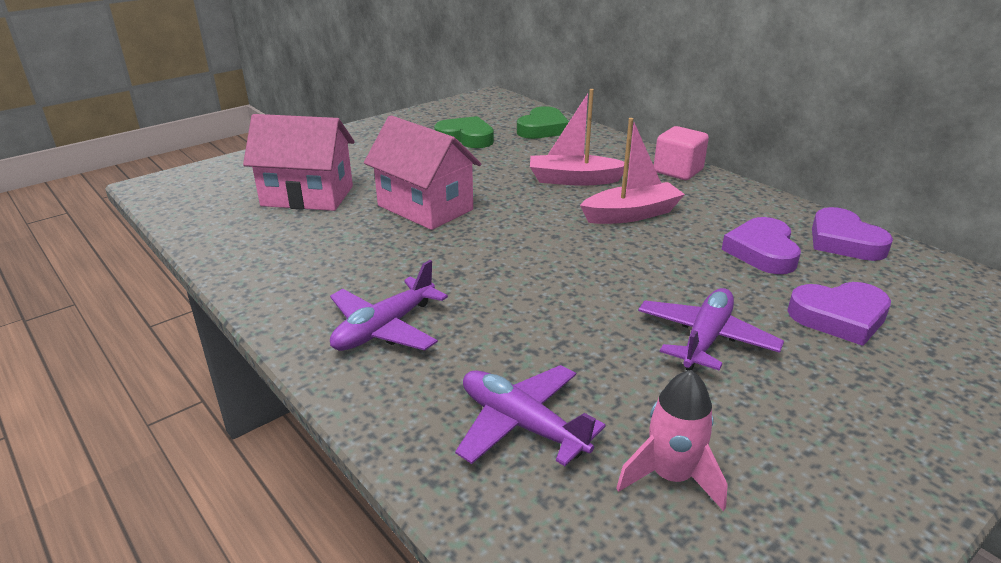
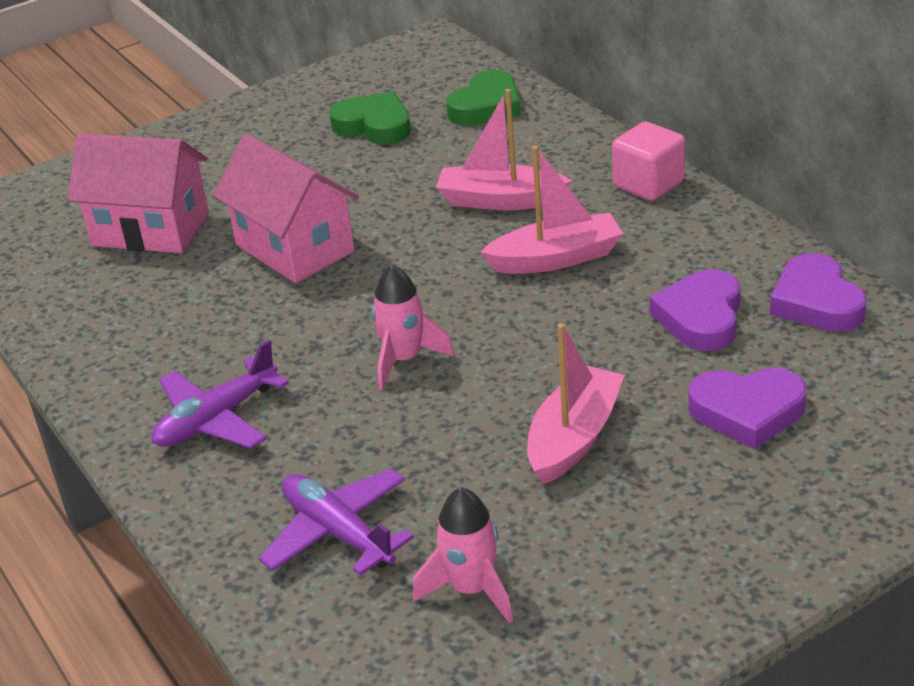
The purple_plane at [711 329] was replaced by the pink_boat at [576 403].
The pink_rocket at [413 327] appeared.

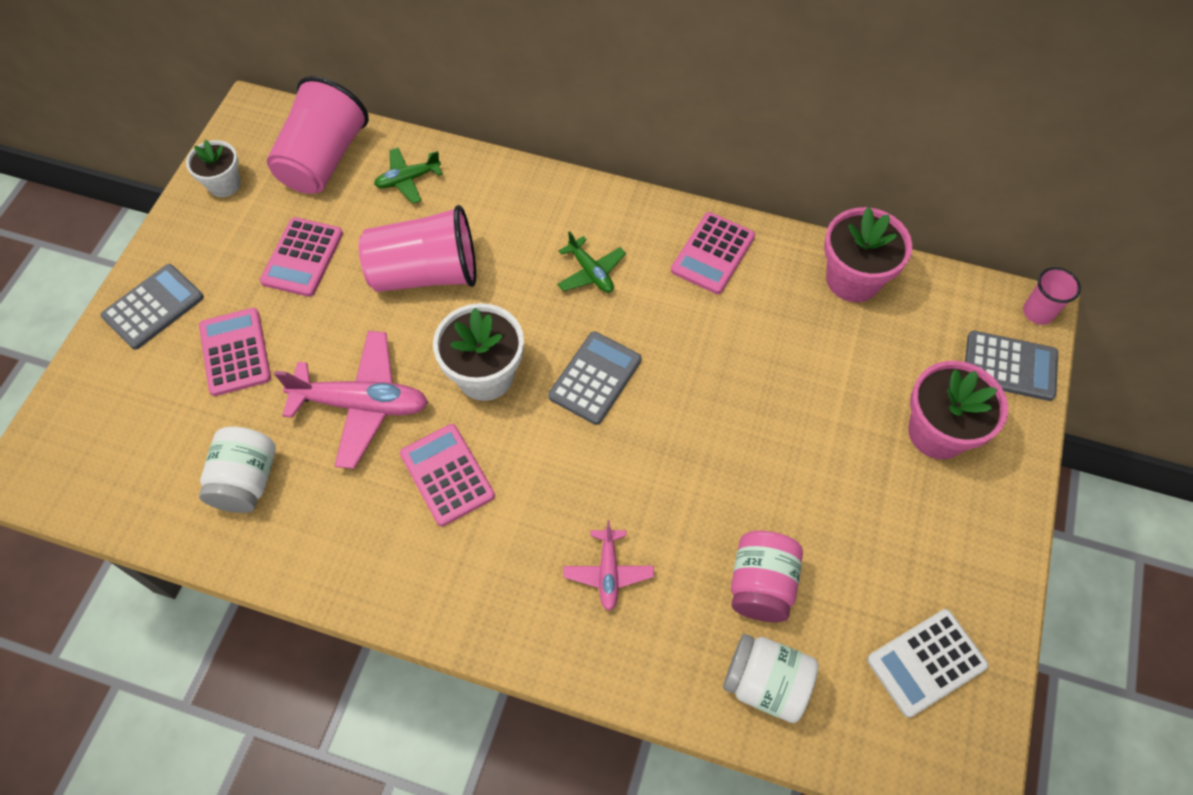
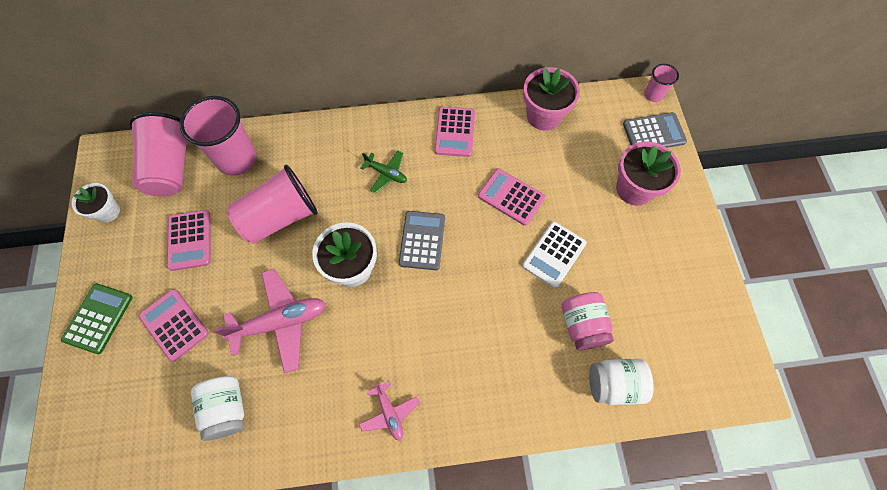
The green_plane at [408 176] was replaced by the pink_cup at [218 136].
The grey_calculator at [152 307] became the green_calculator at [96 318].
The pink_calculator moved from [447 475] to [511 197].
The pink_plane moved from [608 565] to [389 411].
The white_calculator moved from [928 663] to [554 255].

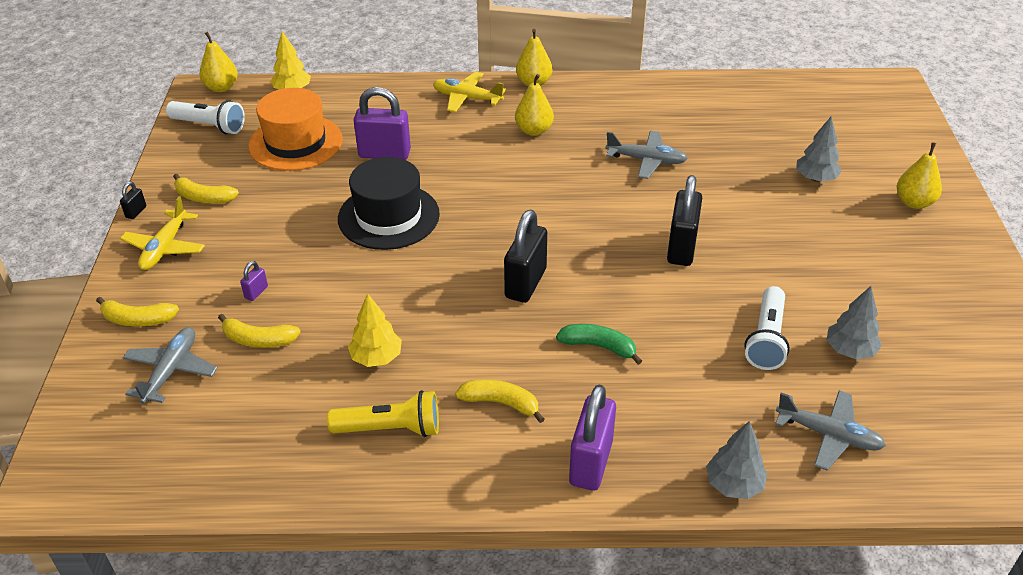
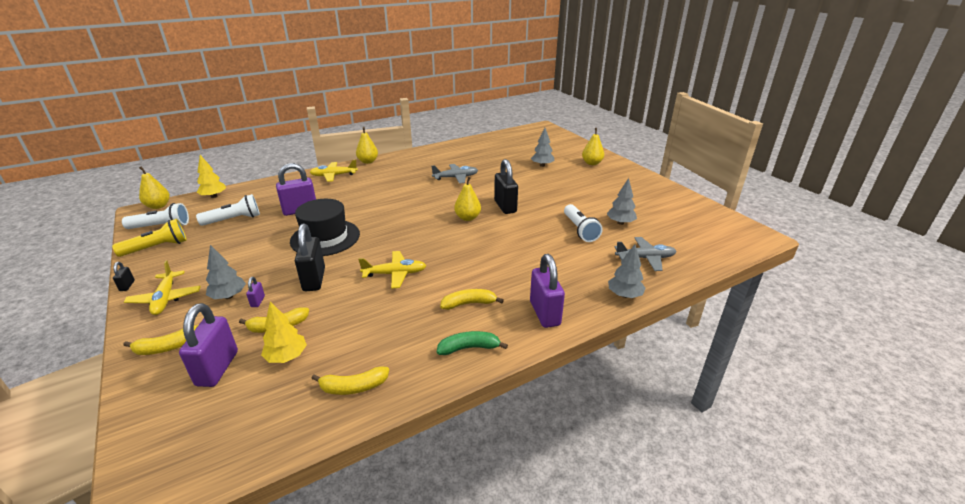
The yellow_pear moved from [534 105] to [467 199].
The orange_hat at [295 129] was replaced by the white_flashlight at [228 210].
The yellow_banana moved from [206 188] to [350 380].
The black_padlock moved from [525 256] to [310 257].
The yellow_tree moved from [375 330] to [284 332].
The green_banana moved from [599 344] to [472 343].
The grey_plane at [170 365] was replaced by the purple_padlock at [208 345].
The yellow_flashlight moved from [383 413] to [149 238].
The grey_tree at [226 272] appeared.
The yellow_plane at [392 270] appeared.

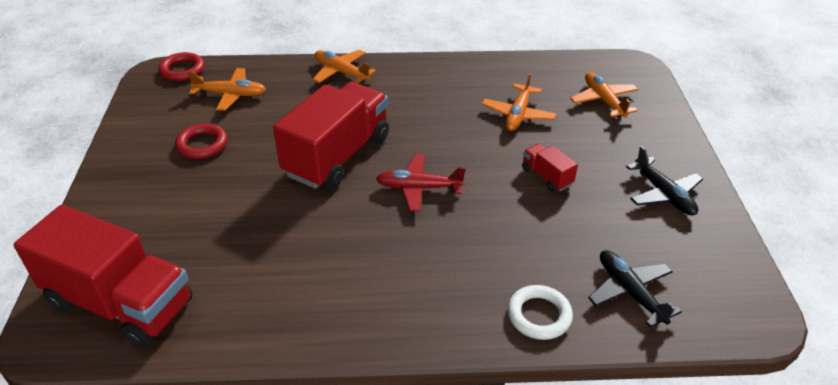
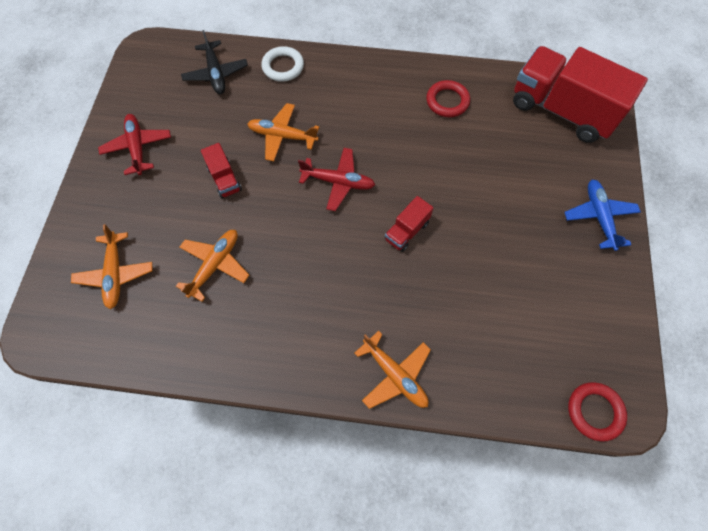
The orange_plane moved from [227 89] to [283 132].
The red_truck at [331 135] changed to 0.44 times the size.
The red_ring moved from [201 141] to [448 98].
The black_plane at [664 181] became the red_plane at [134 144].
The blue_plane at [602 215] appeared.

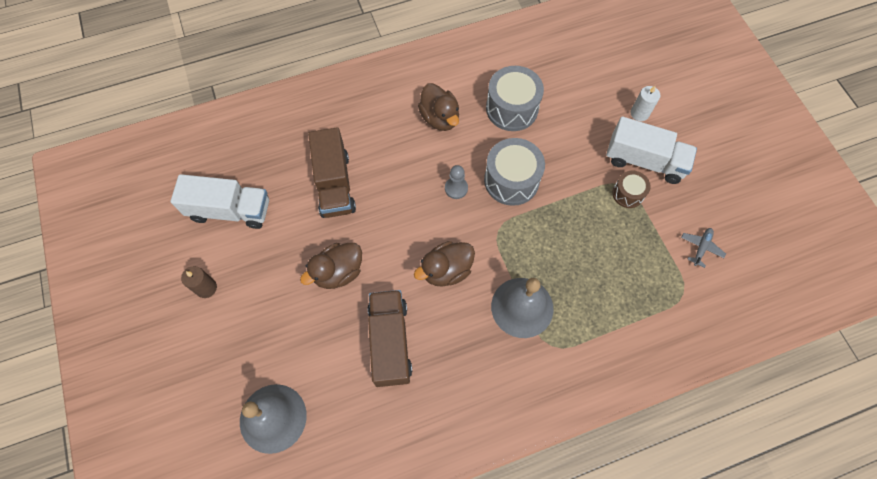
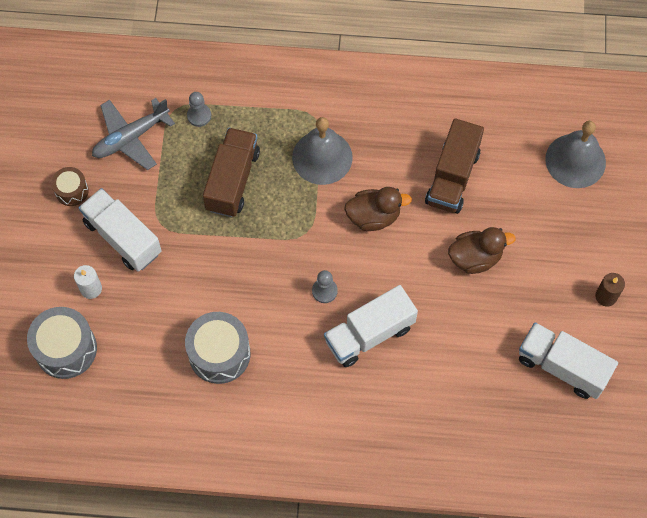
The brown_duck at [438 107] disappeared.
The brown_truck moved from [332 172] to [231 172].
The grey_drum moved from [514 172] to [62 343].
The brown_drum moved from [631 189] to [70 186].
The grey_plane at [703 248] changed to 1.96 times the size.
The grey_pawn at [199 109] appeared.
The white_truck at [371 326] appeared.

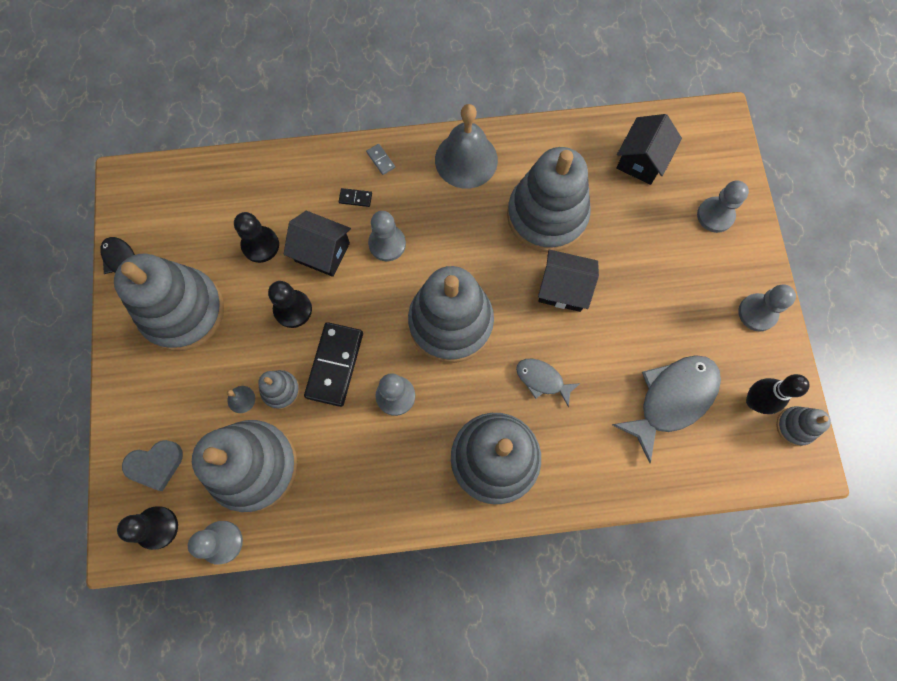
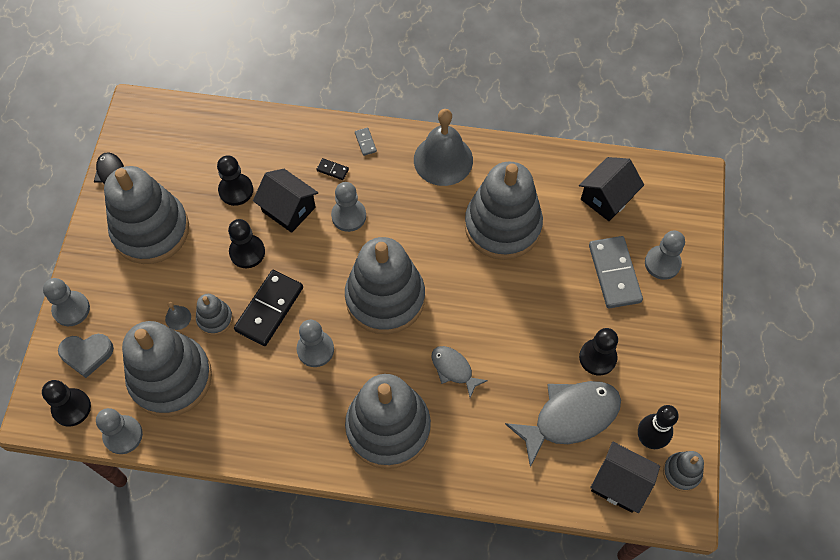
The black_house moved from [568 281] to [625 477].
The grey_pawn moved from [767 307] to [66 302].
The grey_domino at [616 272] appeared.
The black_pawn at [598 352] appeared.

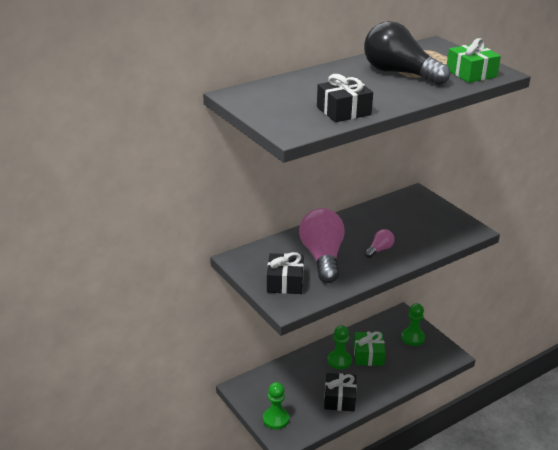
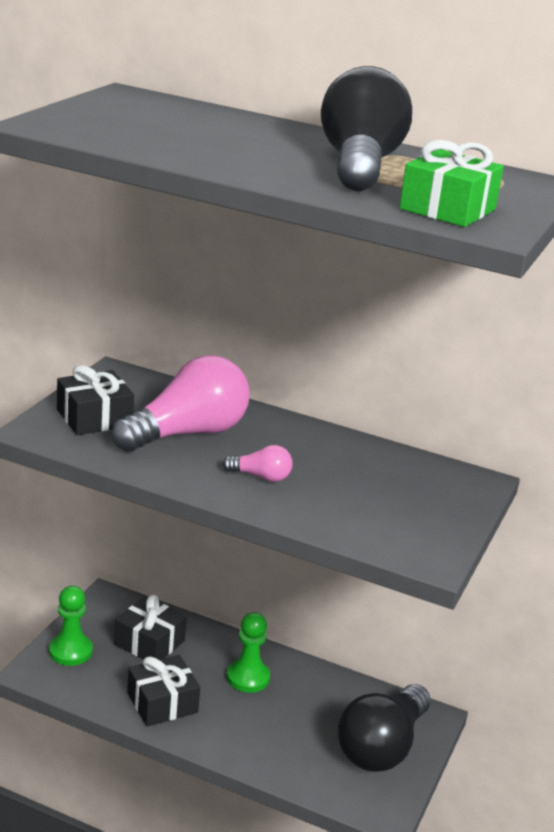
The black_gift moved from [345 98] to [150 627].
The green_pawn at [413 324] was replaced by the black_light_bulb at [384 728].
The green_gift at [370 349] disappeared.

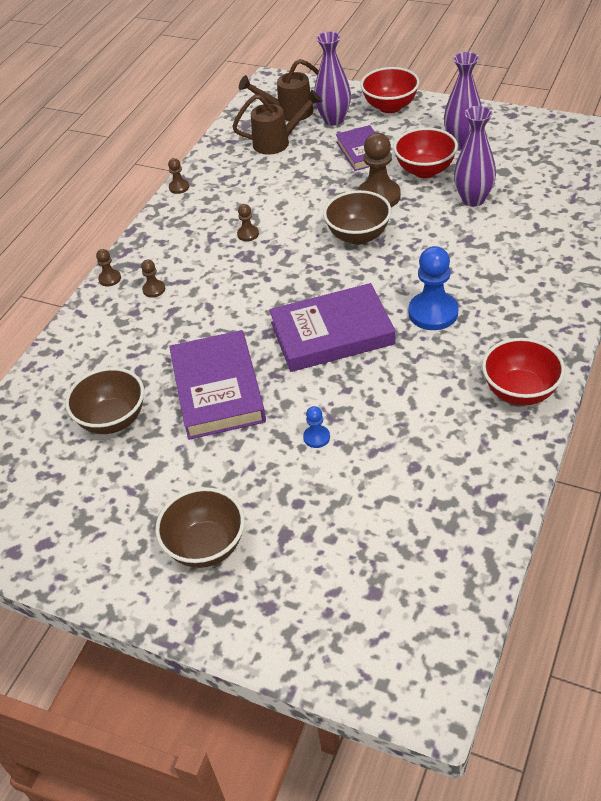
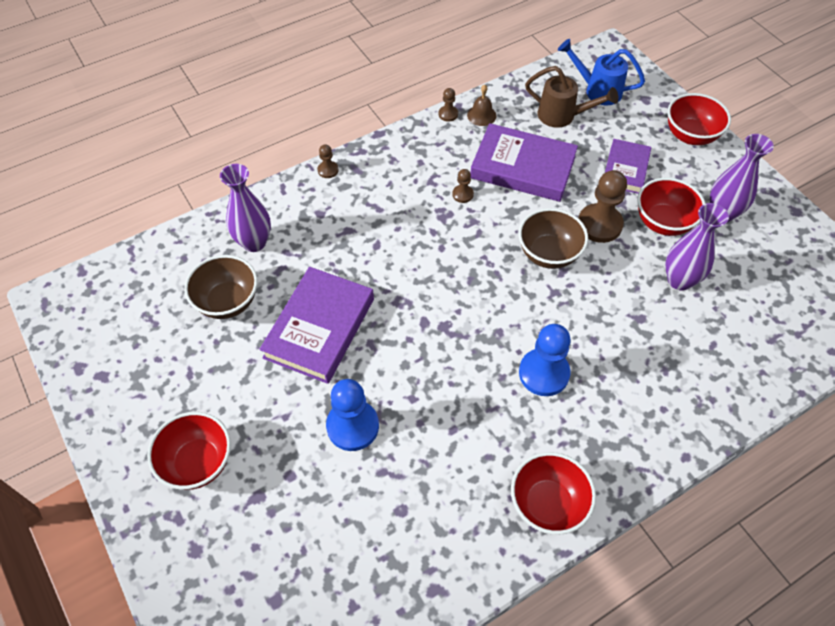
The purple_vase moved from [332 78] to [245 208].
The brown_watering_can at [279 90] became the blue_watering_can at [601 72].
The brown_pawn at [153 279] disappeared.
The purple_book moved from [332 327] to [524 162].
The blue_pawn at [316 427] changed to 2.05 times the size.
The brown_bowl at [200 527] became the red_bowl at [189 451].
The brown_bell at [481 105] appeared.

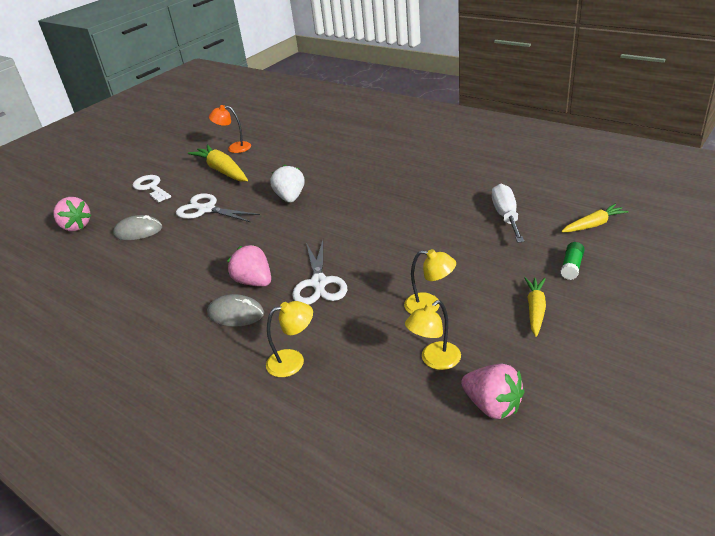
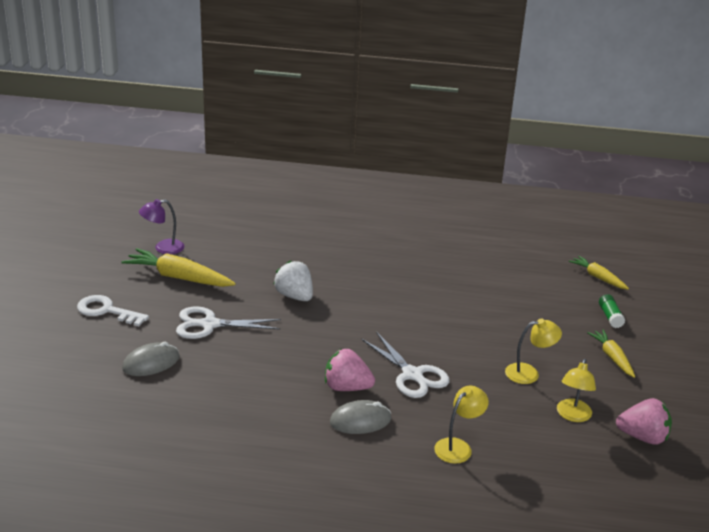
The orange_lamp at [230 129] became the purple_lamp at [161 226].
The white_screwdriver at [508 213] disappeared.
The pink_strawberry at [72 214] disappeared.
The yellow_carrot at [595 218] turned 75 degrees counterclockwise.

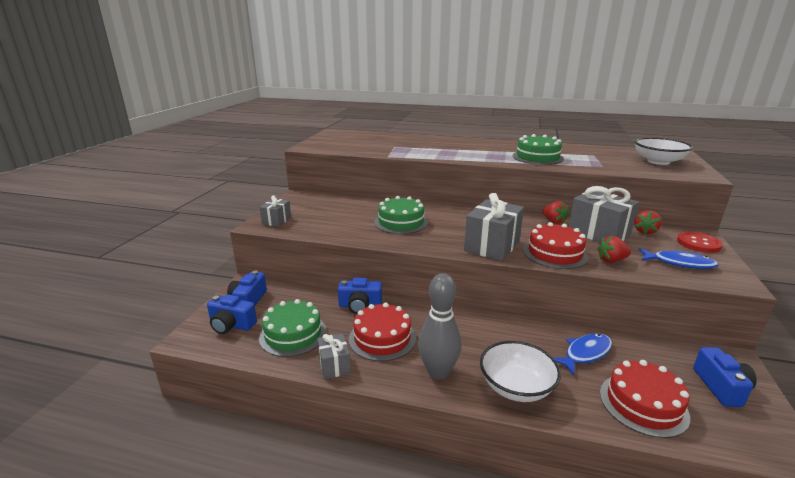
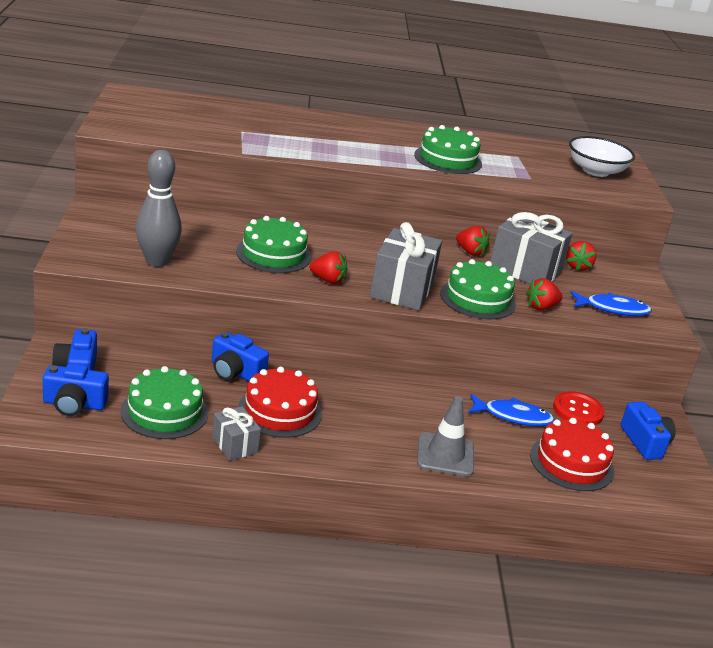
The grey_gift at [275 211] disappeared.
The red_cake at [555 245] became the green_cake at [478 289].
The red_button moved from [700 242] to [579 408].
The grey_bowling_pin moved from [440 326] to [159 208].
The blue_camera at [360 296] turned 45 degrees clockwise.
The blue_fish at [582 354] turned 60 degrees clockwise.
The white_bowl at [520 371] was replaced by the grey_traffic_cone at [445 436].
The red_strawberry at [328 267] appeared.

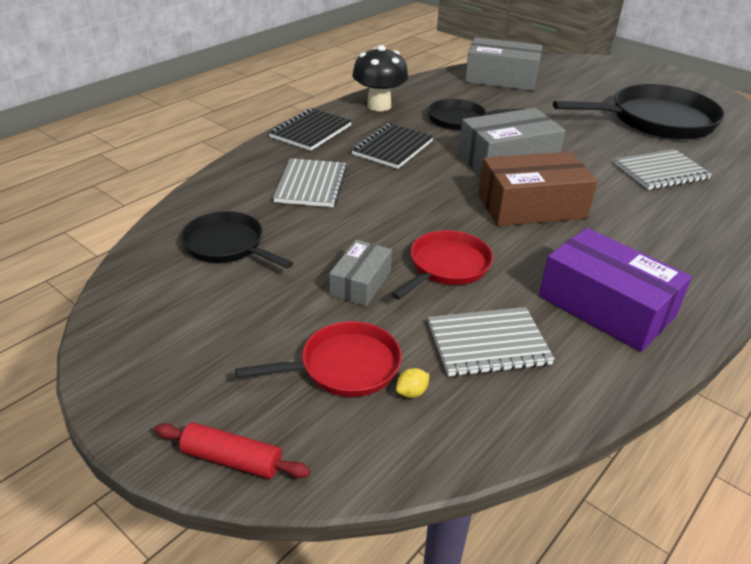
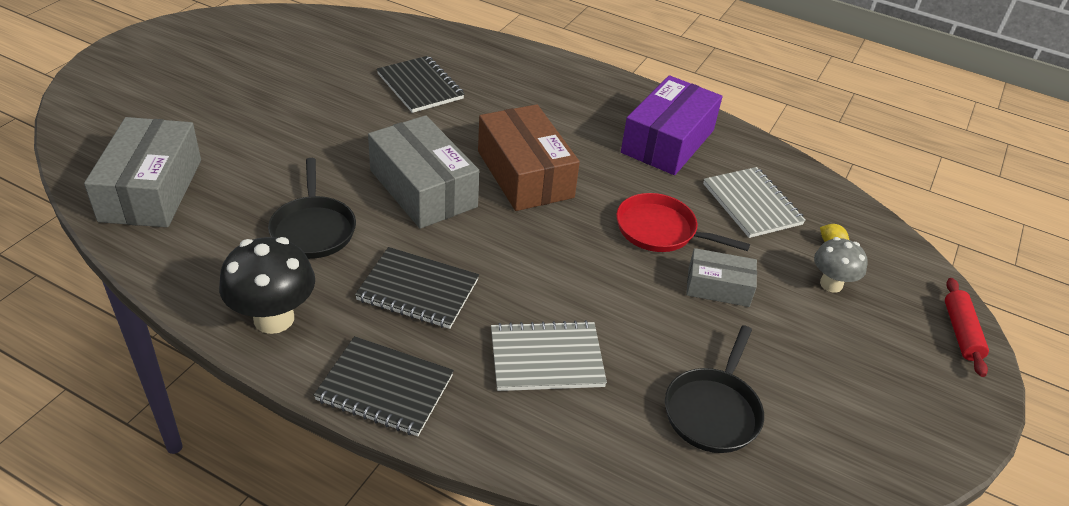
The black_pan at [639 111] disappeared.
The grey_notebook at [663 169] became the black_notebook at [421 84].
The red_pan at [318 359] was replaced by the grey_mushroom at [841 265].

